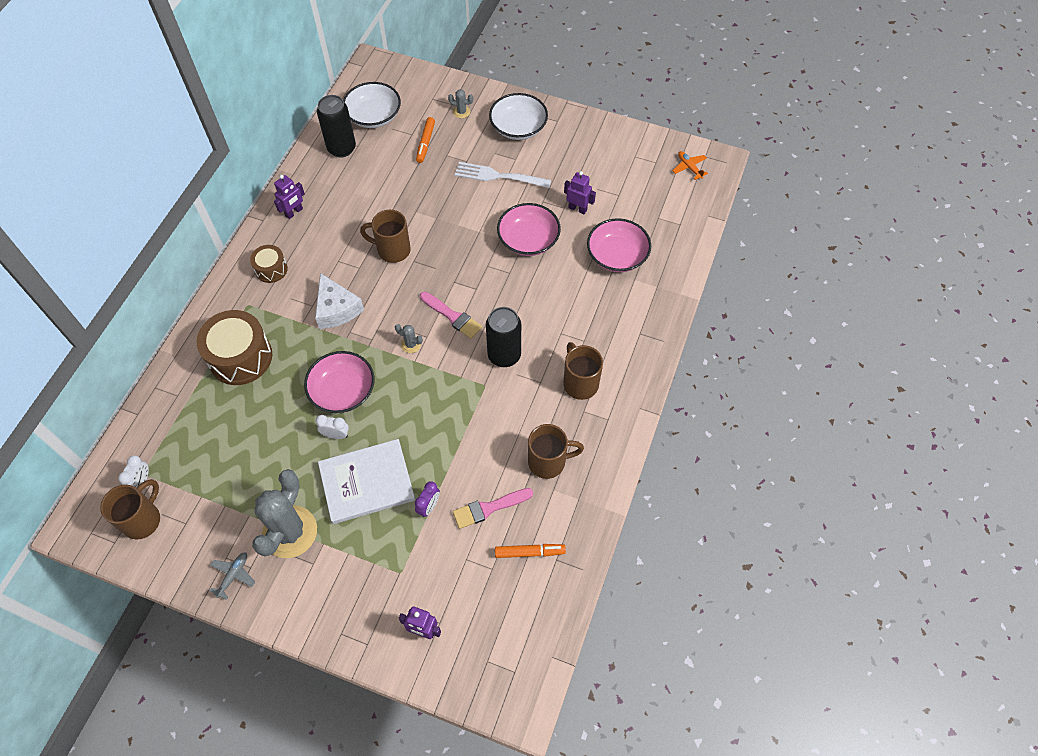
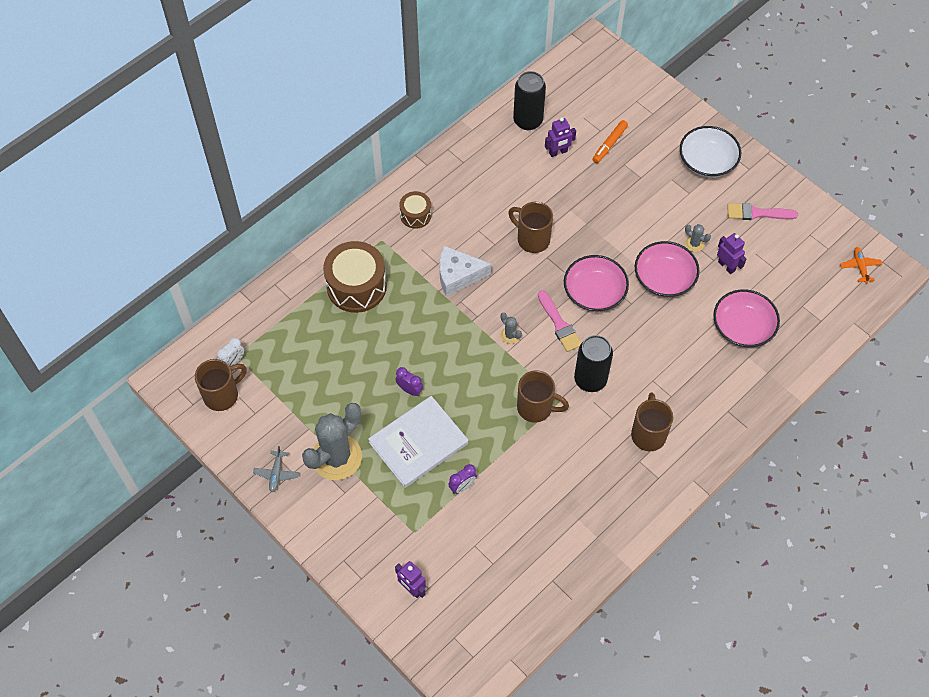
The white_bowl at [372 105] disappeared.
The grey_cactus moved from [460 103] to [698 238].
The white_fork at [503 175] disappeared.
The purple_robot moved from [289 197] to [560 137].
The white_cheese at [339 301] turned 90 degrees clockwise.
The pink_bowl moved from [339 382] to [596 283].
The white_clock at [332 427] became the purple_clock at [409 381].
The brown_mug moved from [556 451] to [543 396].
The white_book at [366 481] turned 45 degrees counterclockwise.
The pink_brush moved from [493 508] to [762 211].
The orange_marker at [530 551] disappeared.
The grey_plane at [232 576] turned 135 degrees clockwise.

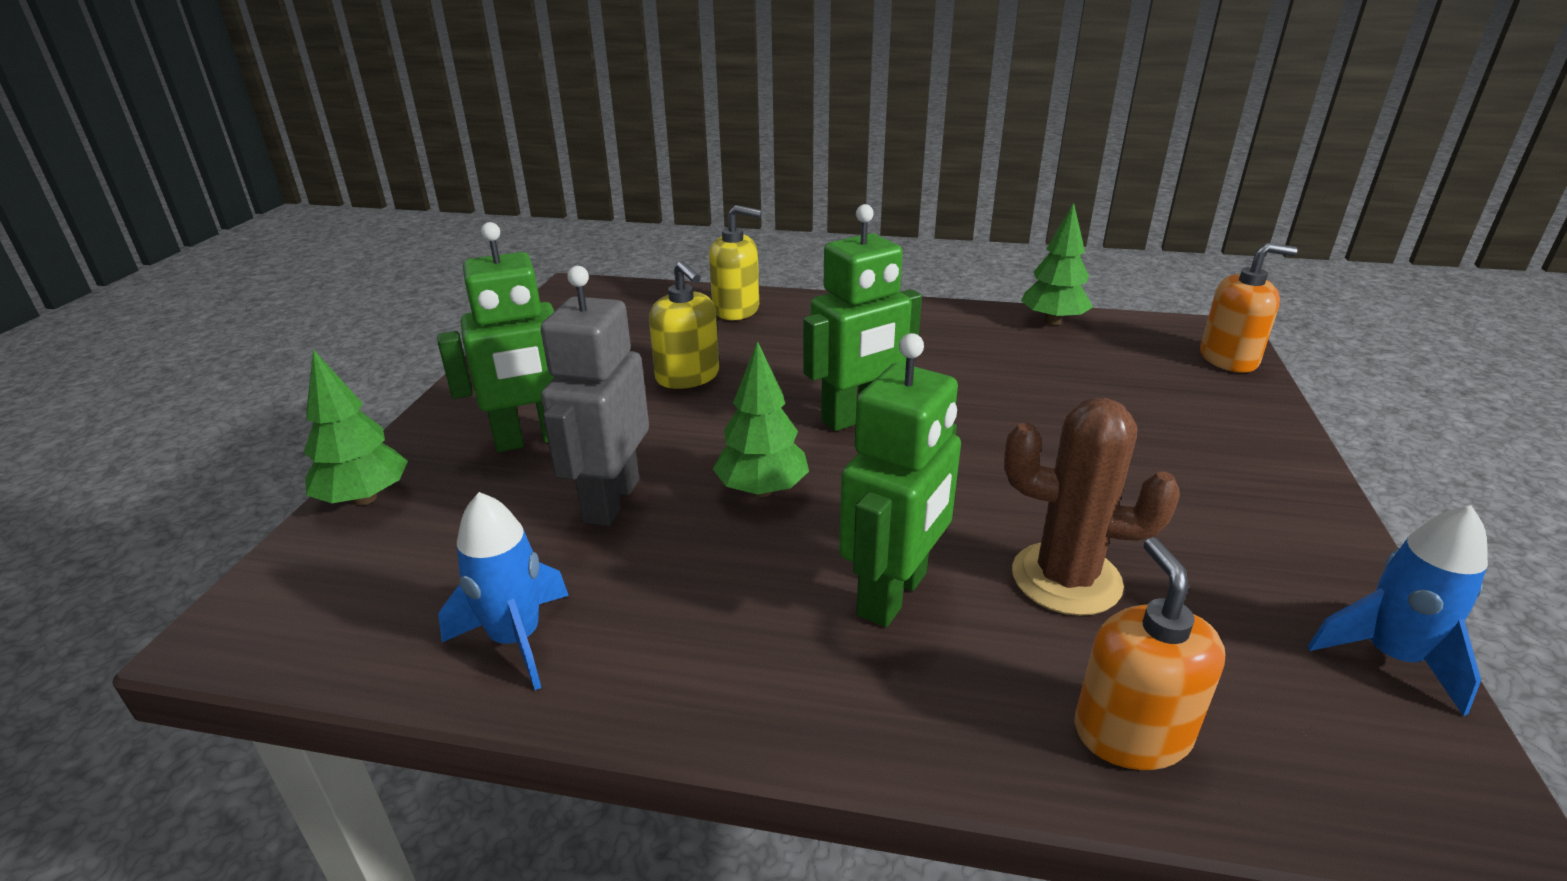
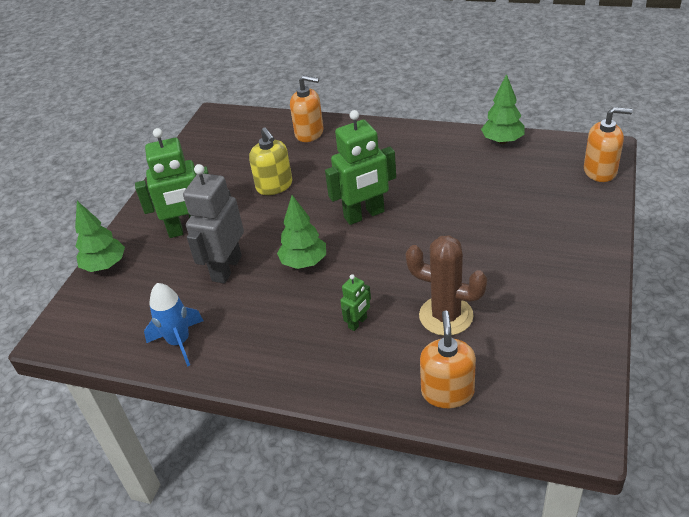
The yellow_soap_dispenser at [735 262] became the orange_soap_dispenser at [306 108].
The green_robot at [900 480] changed to 0.48 times the size.
The blue_rocket at [1398 610] disappeared.

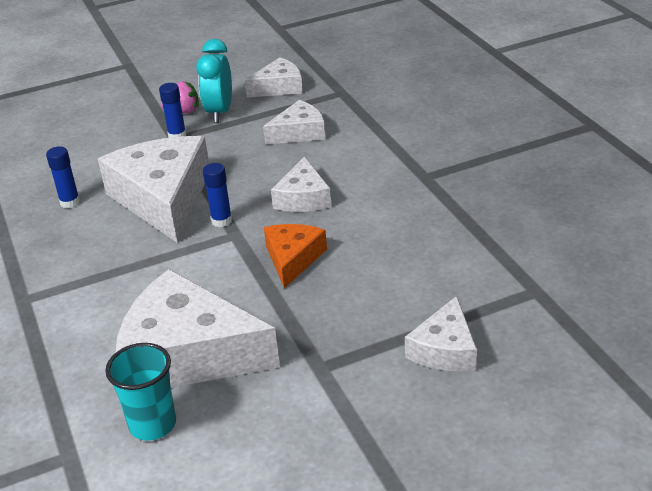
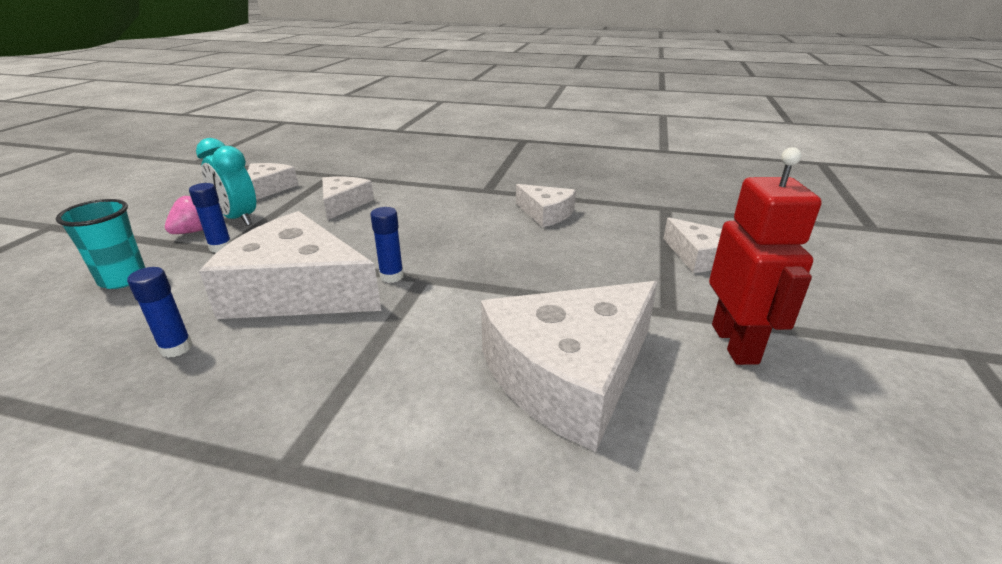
The white_cheese moved from [301 184] to [546 205].
The orange_cheese at [295 256] disappeared.
The turquoise_cup moved from [140 392] to [101 244].
The red_robot at [765 256] appeared.

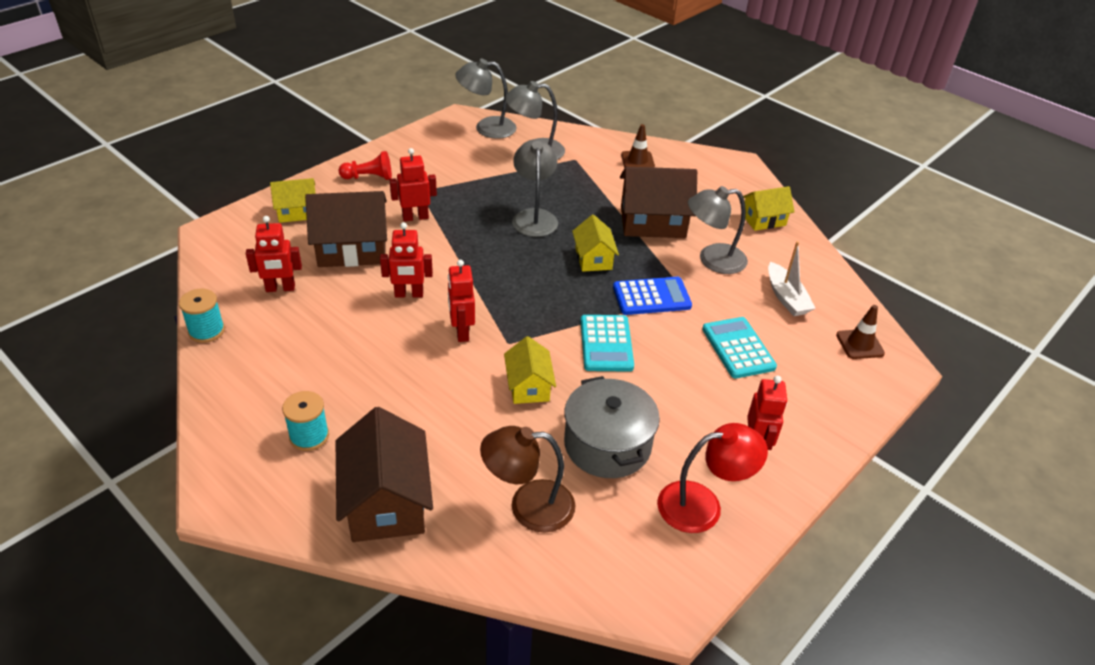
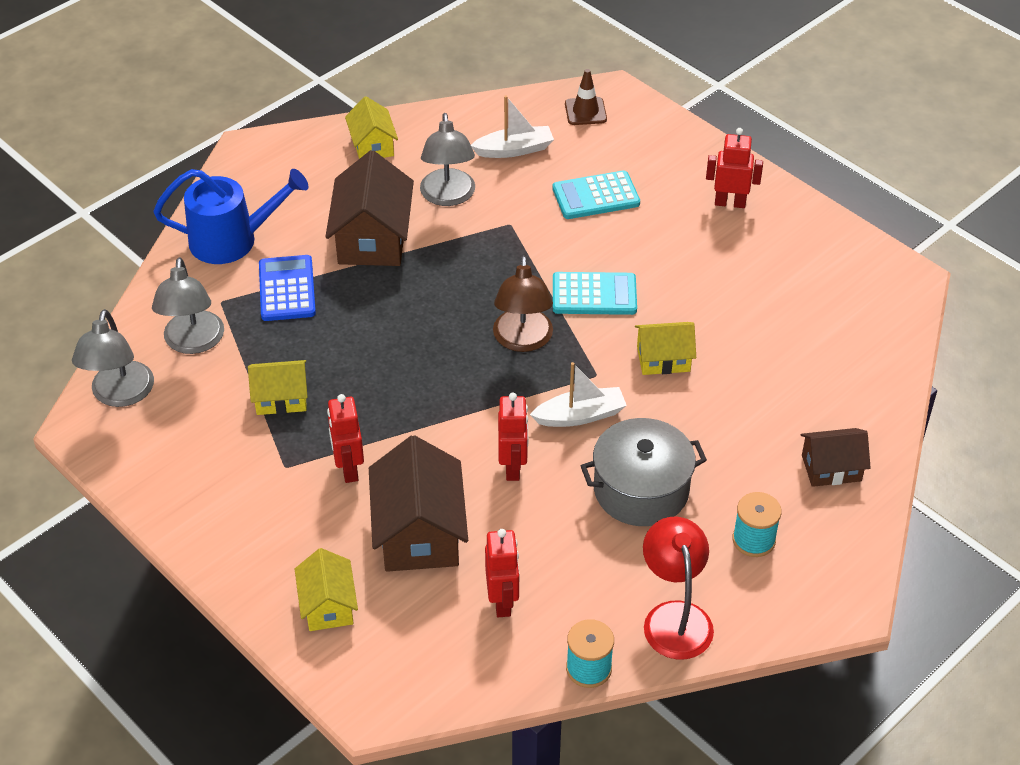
The brown_traffic_cone at [638 146] was replaced by the blue_watering_can at [231 216].
The grey_lamp at [535 188] disappeared.
The red_pawn at [365 165] disappeared.
The yellow_house moved from [595 243] to [278 387].
The red_robot at [461 301] was replaced by the white_boat at [578 394].
The blue_calculator moved from [652 296] to [287 288].
The grey_pot moved from [612 427] to [644 472].
The brown_house at [384 474] changed to 0.59 times the size.
The red_lamp moved from [712 478] to [678 588].
The brown_lamp moved from [527 479] to [523 303].

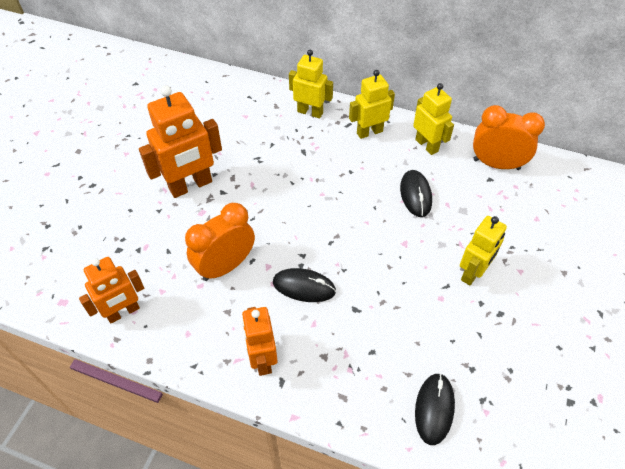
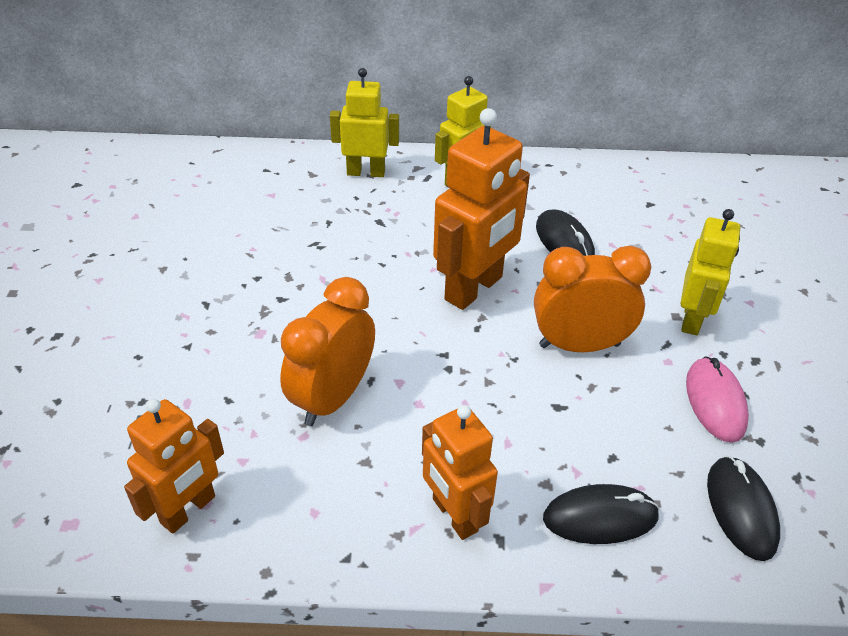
The yellow_robot at [433 119] disappeared.
The orange_robot moved from [180 141] to [481 209].
The orange_clock moved from [509 137] to [592 299].
The black_mouse moved from [304 285] to [601 514].
The pink_mouse at [717 400] appeared.

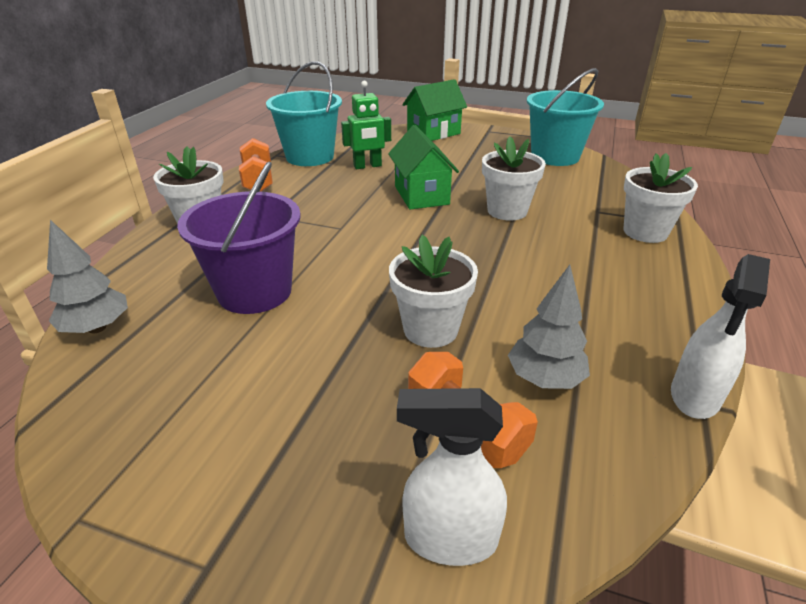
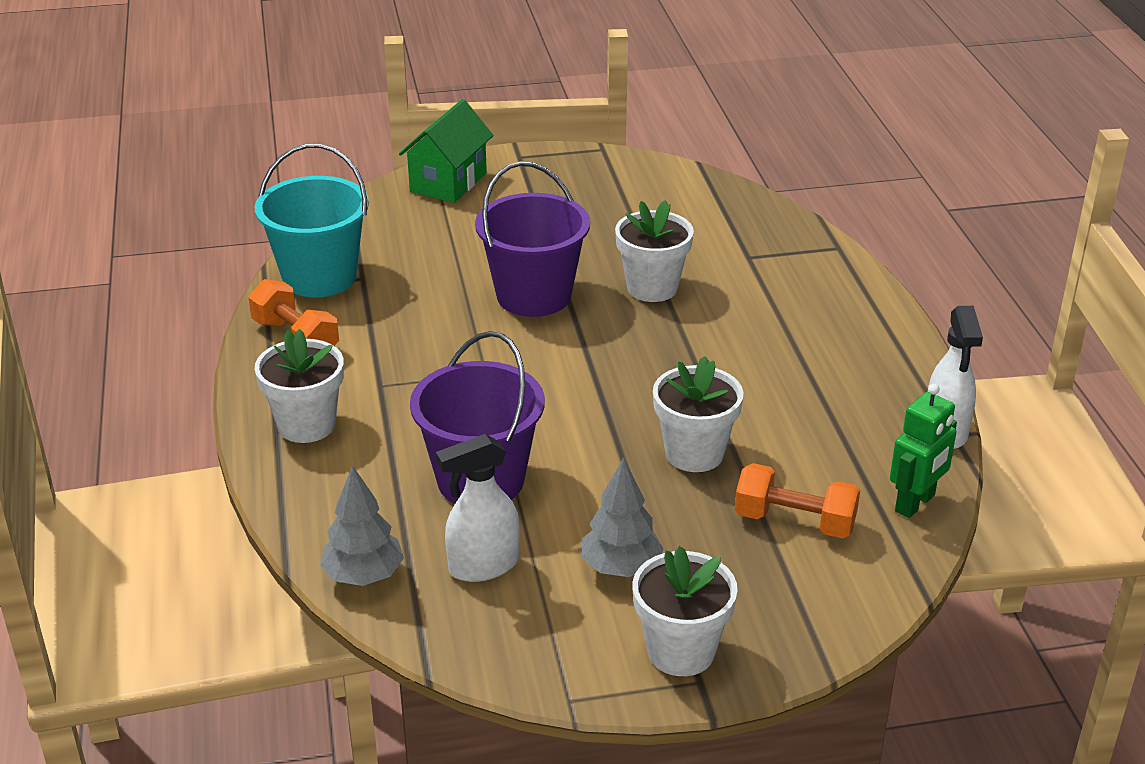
The turquoise_bucket at [565 117] disappeared.
The green_robot moved from [366 125] to [923 451].
The green_house at [423 167] was replaced by the purple_bucket at [532 239].
The white_flower_pot moved from [660 198] to [685 611].
The grey_tree moved from [549 327] to [622 517].
The white_spray_bottle moved from [452 477] to [478 508].

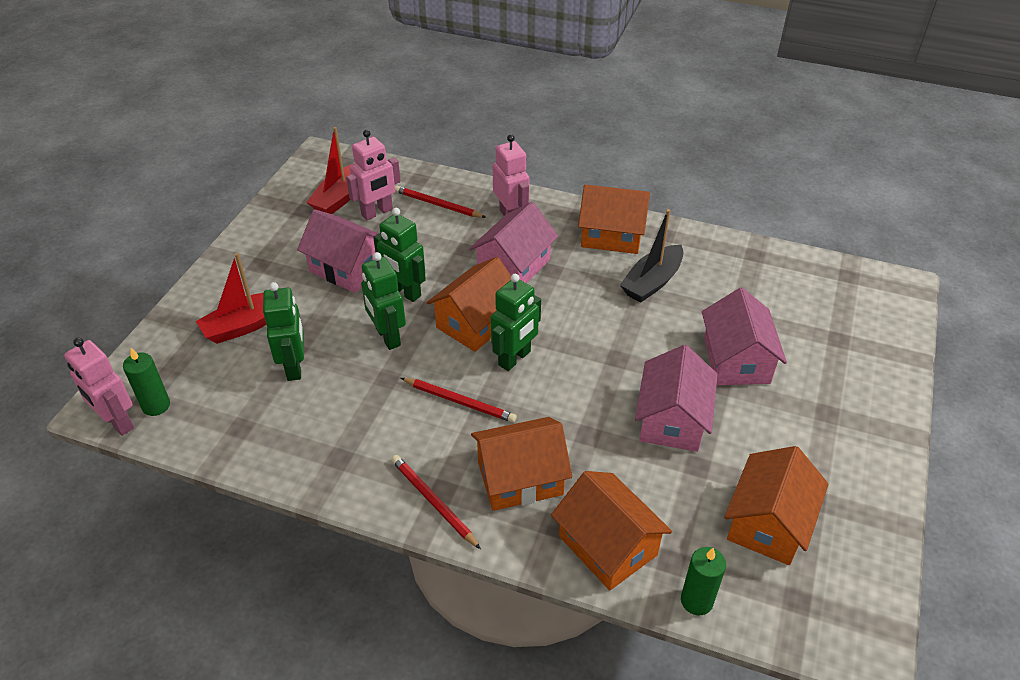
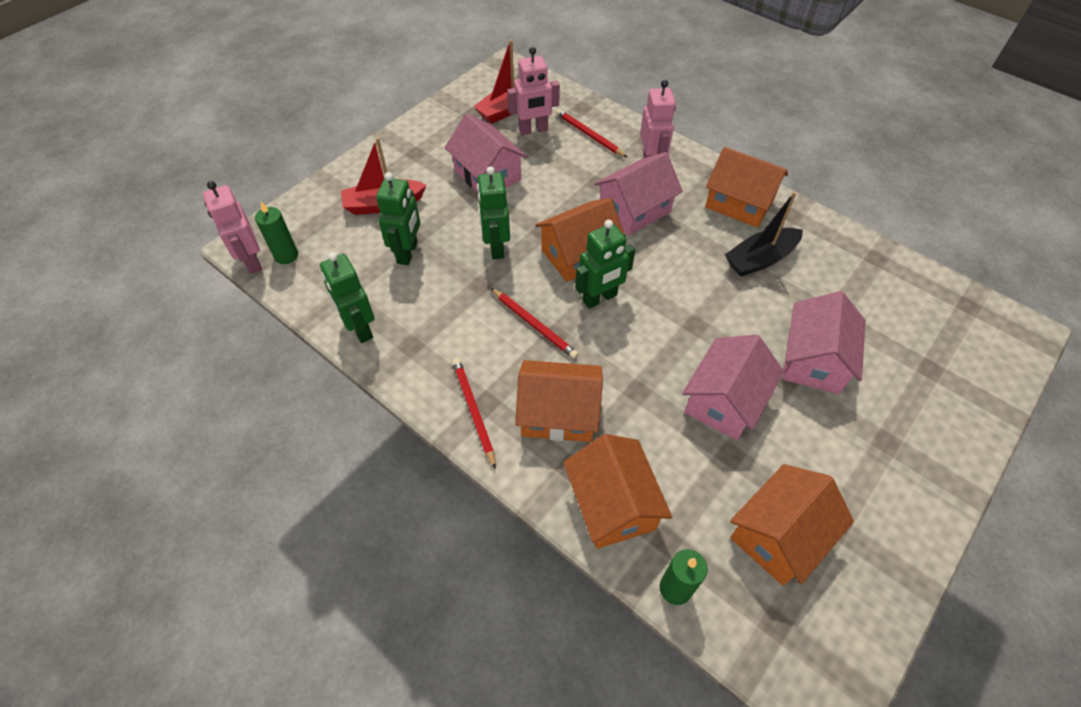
The green_robot moved from [400 255] to [347 297].

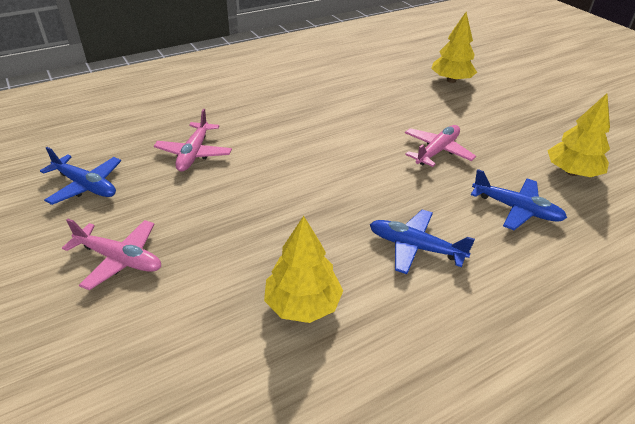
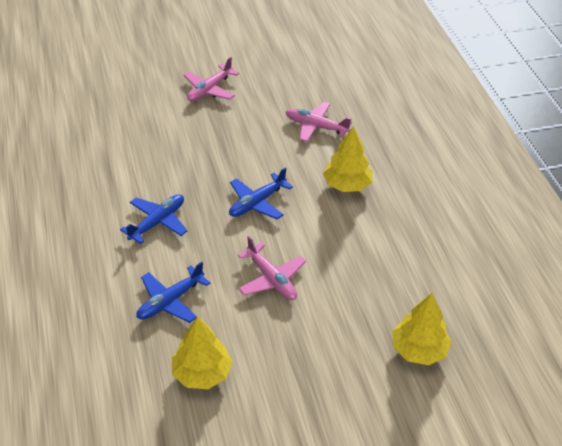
The blue_plane moved from [80 176] to [261 193].
The yellow_tree moved from [303 269] to [347 159].

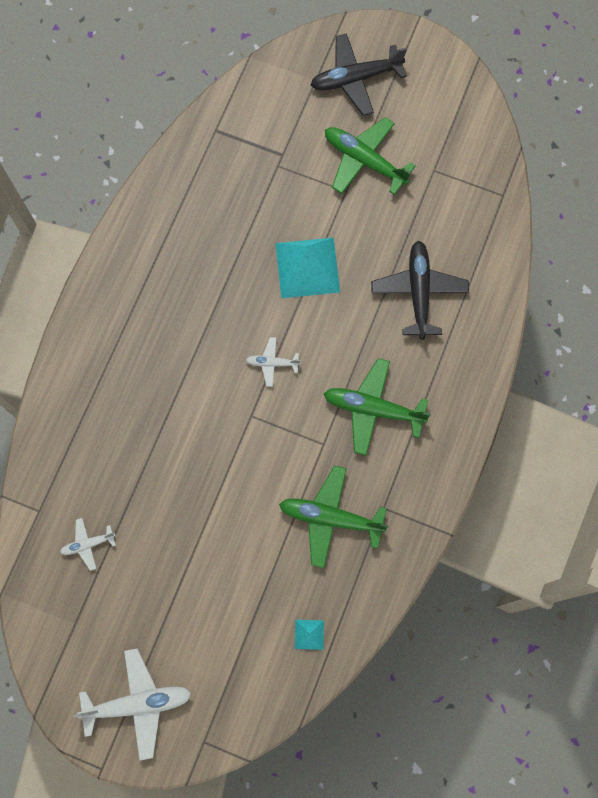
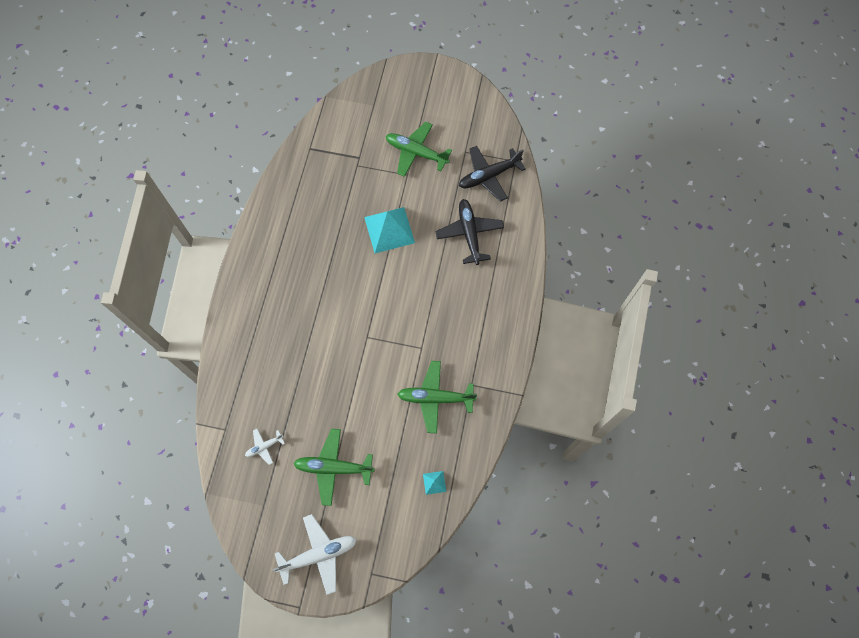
The black_plane moved from [358 74] to [492 174].
The white_plane at [273 362] disappeared.
The green_plane moved from [377 406] to [334 467].

